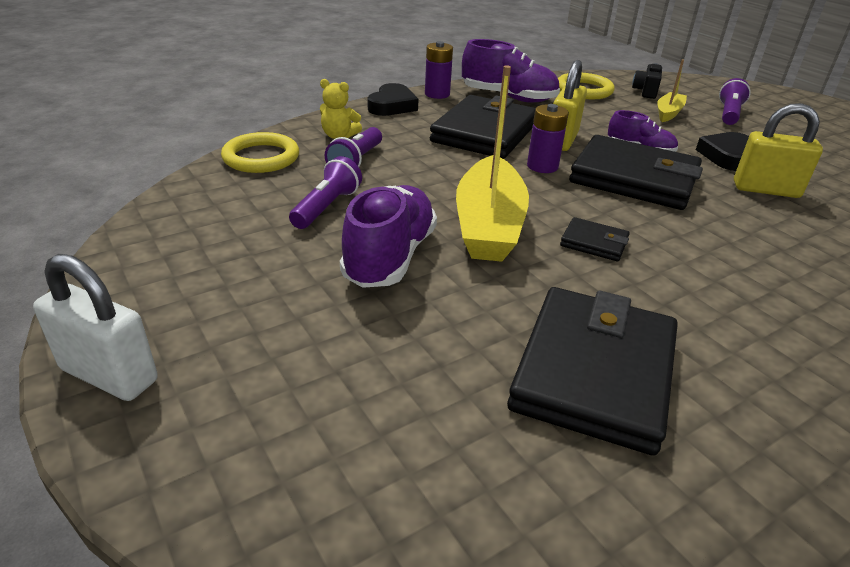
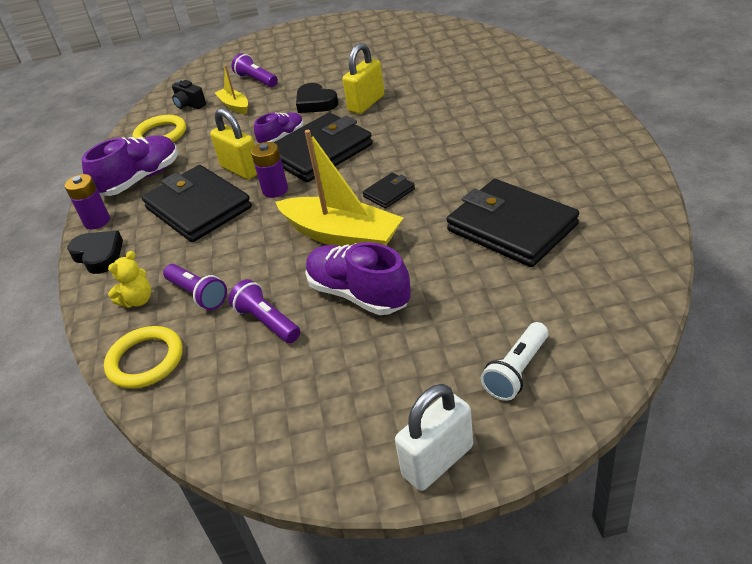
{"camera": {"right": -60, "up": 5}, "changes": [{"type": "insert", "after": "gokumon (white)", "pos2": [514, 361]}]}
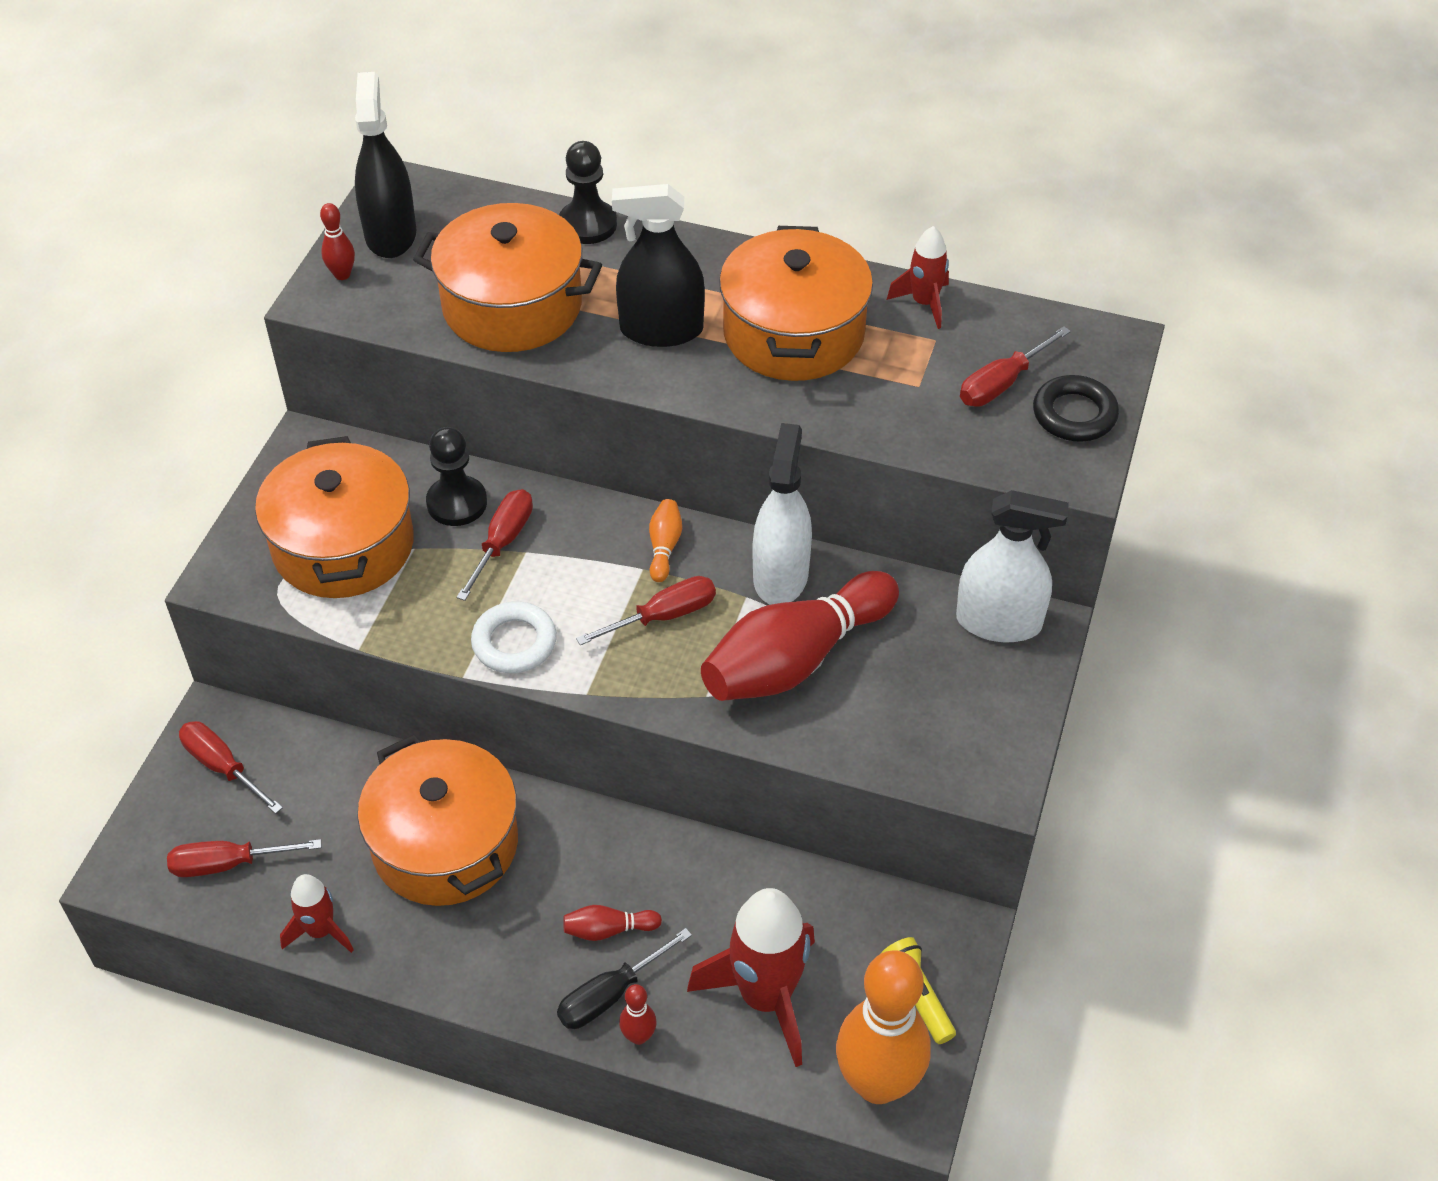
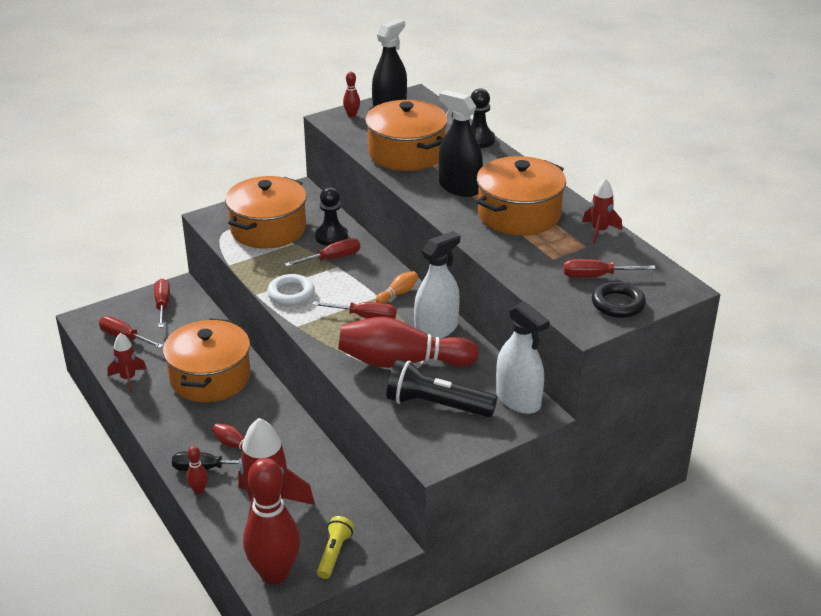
{"camera": {"right": 40, "up": -15}, "changes": [{"type": "insert", "after": "gokumon (black)", "pos2": [441, 388]}, {"type": "recolor", "before": "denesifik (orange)", "after": "denesifik (red)", "pos1": [883, 1027], "pos2": [271, 521]}]}
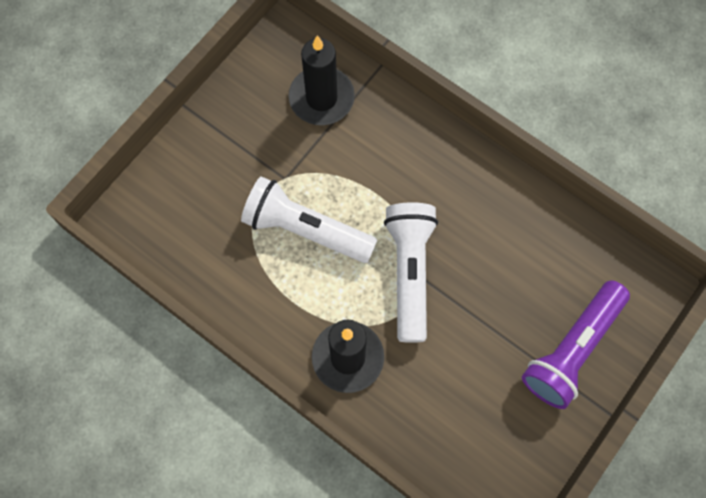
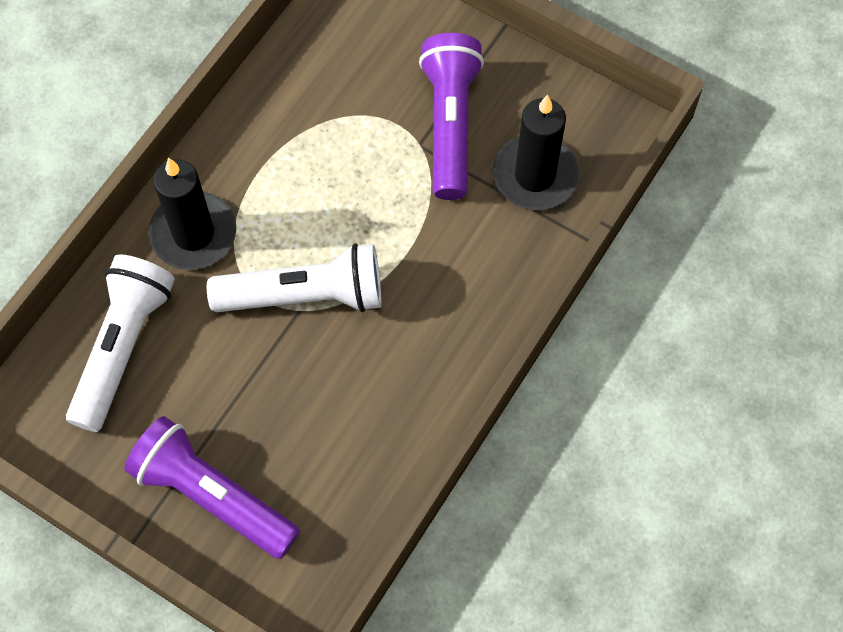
{"camera": {"right": 85, "up": -5}, "changes": [{"type": "insert", "after": "gokumon (purple)", "pos2": [451, 116]}, {"type": "move", "before": "gokumon (white)", "pos1": [309, 220], "pos2": [120, 343]}]}
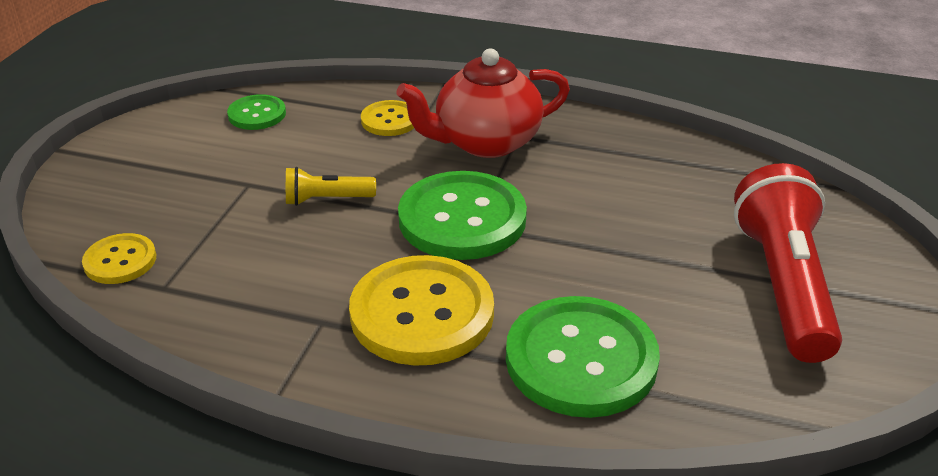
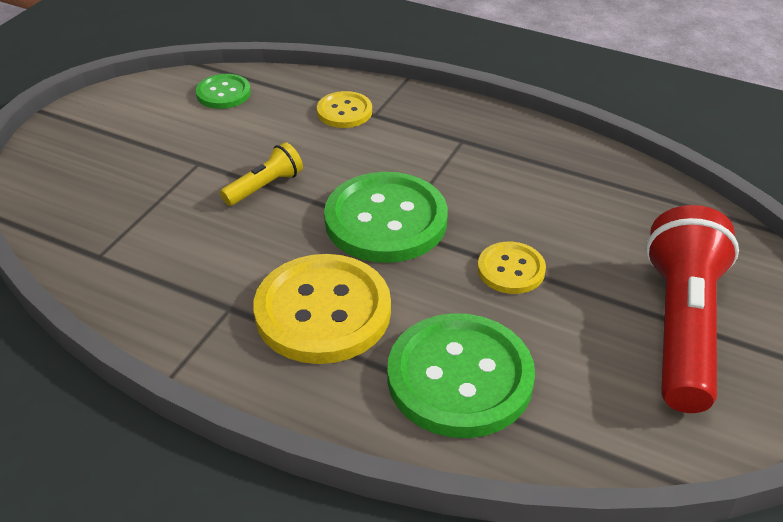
{"camera": {"right": 10, "up": 5}, "changes": [{"type": "delete", "before": "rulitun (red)", "pos1": [483, 103]}, {"type": "move", "before": "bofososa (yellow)", "pos1": [119, 258], "pos2": [511, 268]}, {"type": "rotate", "before": "gokumon (yellow)", "pos1": [331, 186], "pos2": [261, 174], "turn": 135}]}
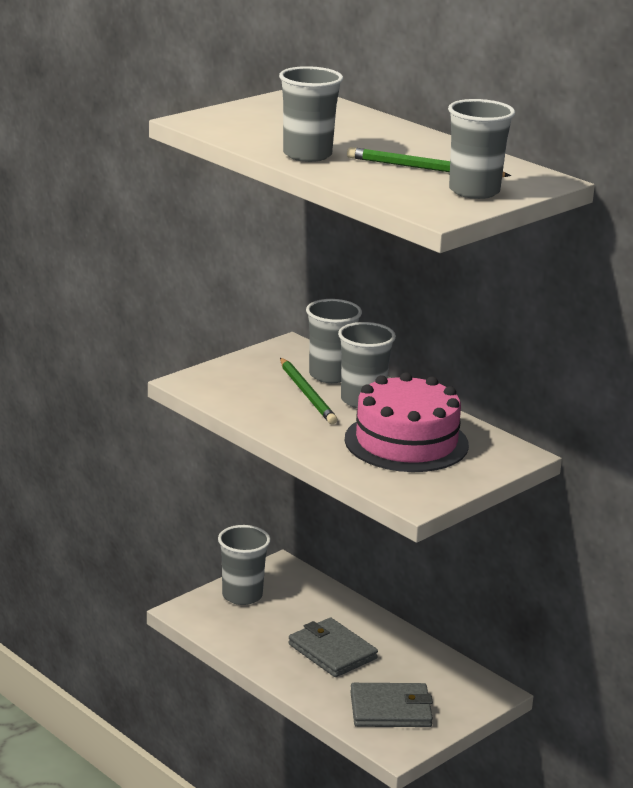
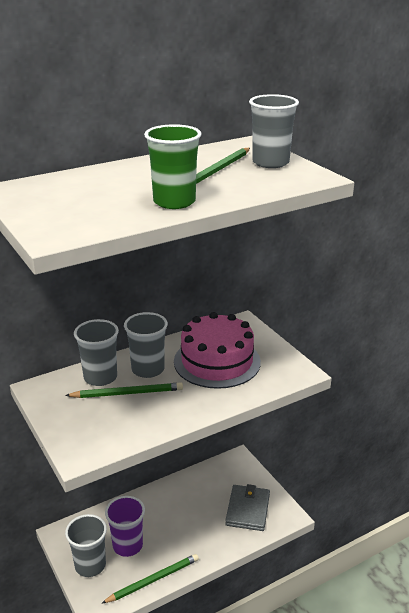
{"camera": {"right": -75, "up": 5}, "changes": [{"type": "delete", "before": "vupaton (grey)", "pos1": [333, 647]}, {"type": "insert", "after": "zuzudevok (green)", "pos2": [150, 579]}, {"type": "insert", "after": "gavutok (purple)", "pos2": [125, 526]}, {"type": "recolor", "before": "gavutok (grey)", "after": "gavutok (green)", "pos1": [311, 114], "pos2": [173, 166]}]}
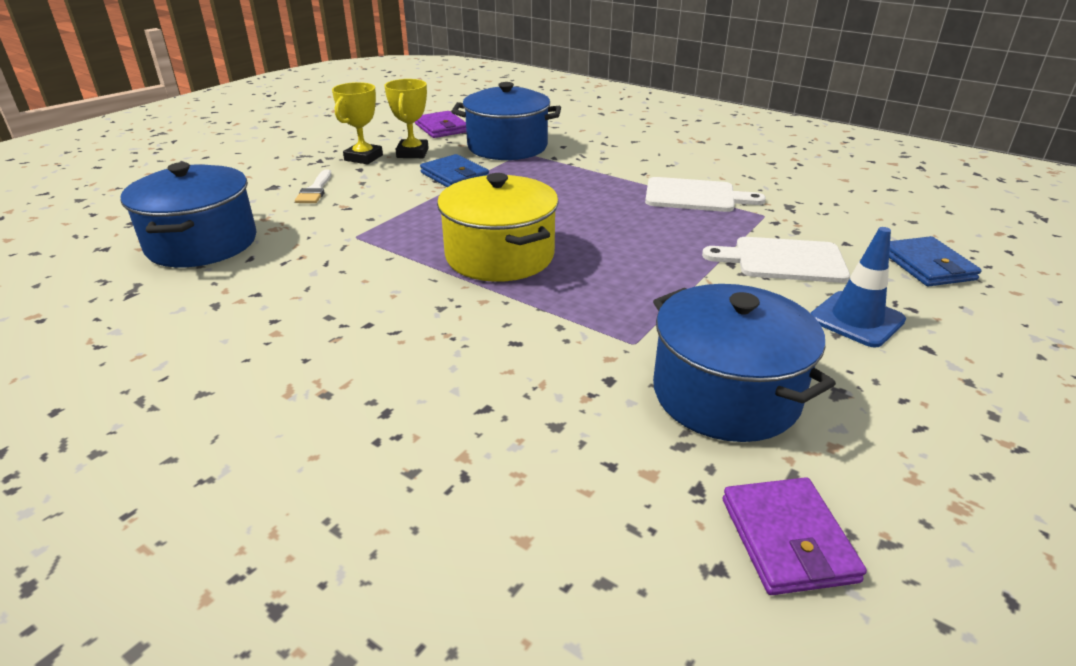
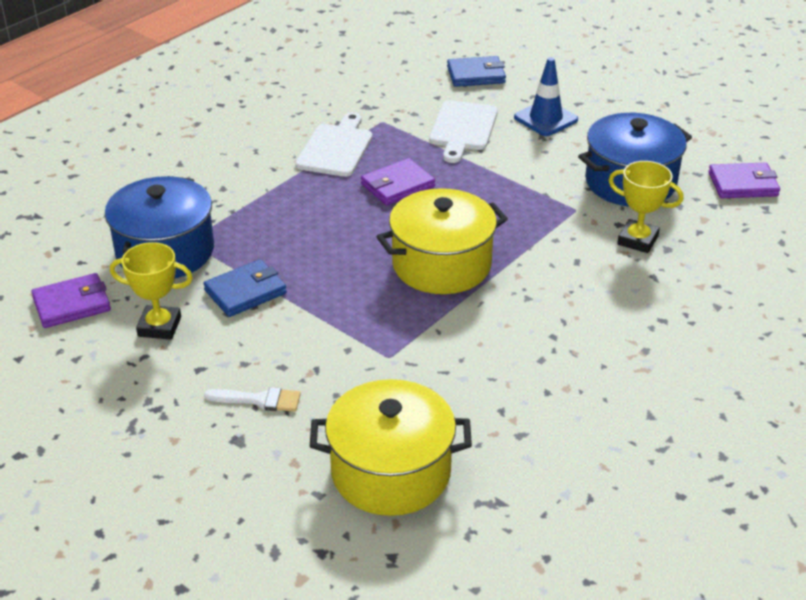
{"camera": {"right": -85, "up": 5}, "changes": [{"type": "insert", "after": "vupaton (purple)", "pos2": [398, 182]}, {"type": "move", "before": "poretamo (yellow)", "pos1": [357, 123], "pos2": [646, 207]}, {"type": "recolor", "before": "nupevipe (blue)", "after": "nupevipe (yellow)", "pos1": [188, 214], "pos2": [391, 447]}]}
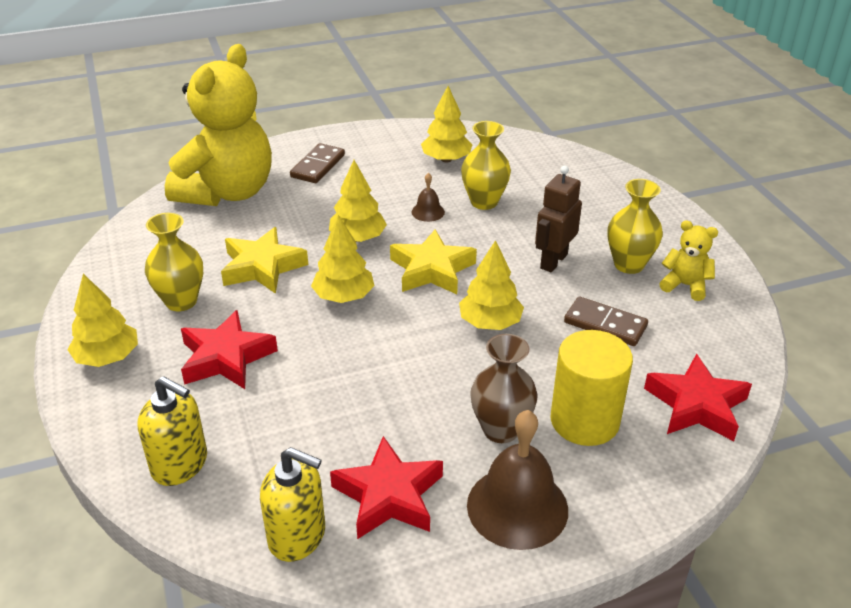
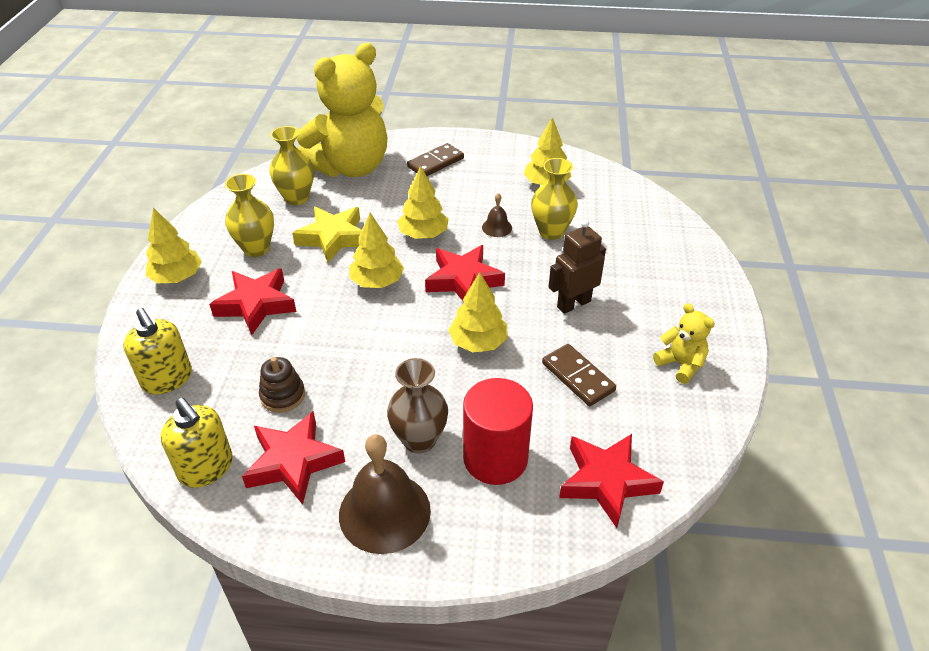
{"camera": {"right": 25, "up": 5}, "changes": [{"type": "insert", "after": "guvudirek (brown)", "pos2": [282, 385]}, {"type": "move", "before": "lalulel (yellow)", "pos1": [635, 226], "pos2": [291, 165]}, {"type": "recolor", "before": "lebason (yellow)", "after": "lebason (red)", "pos1": [433, 261], "pos2": [465, 273]}, {"type": "recolor", "before": "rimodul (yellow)", "after": "rimodul (red)", "pos1": [592, 388], "pos2": [498, 431]}]}
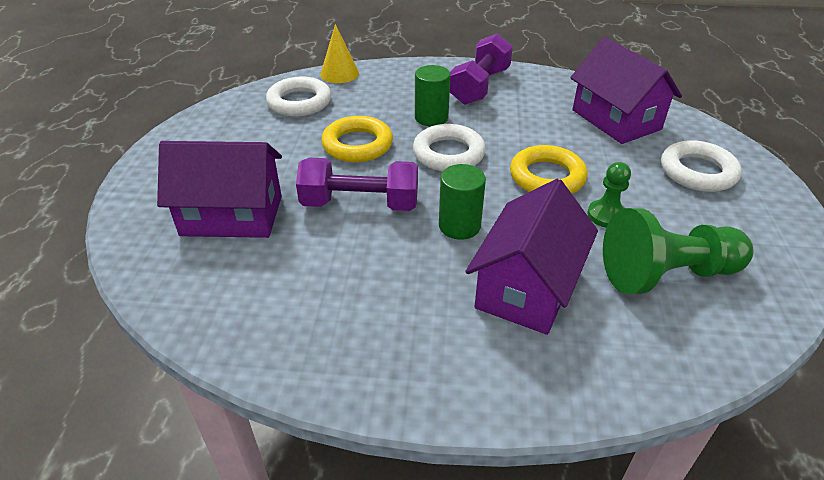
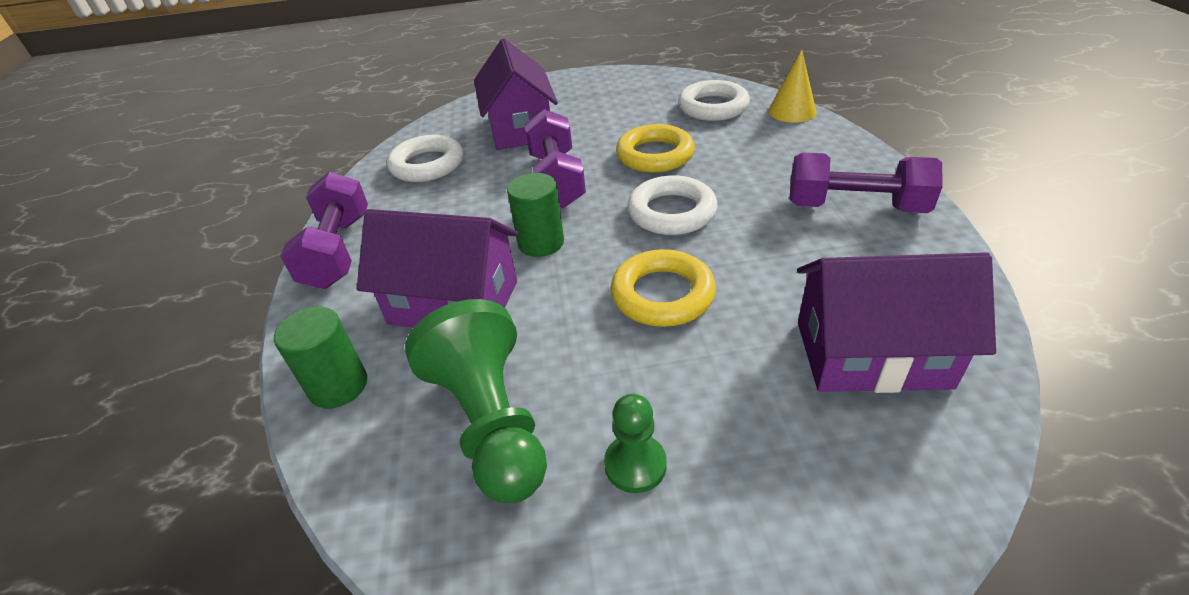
{"camera": {"right": 80, "up": 0}, "changes": [{"type": "insert", "after": "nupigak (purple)", "pos2": [324, 230]}, {"type": "move", "before": "rimodul (green)", "pos1": [432, 95], "pos2": [320, 358]}, {"type": "move", "before": "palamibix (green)", "pos1": [609, 195], "pos2": [635, 443]}, {"type": "move", "before": "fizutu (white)", "pos1": [701, 166], "pos2": [425, 158]}, {"type": "rotate", "before": "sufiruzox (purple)", "pos1": [626, 90], "pos2": [896, 322], "turn": 45}]}
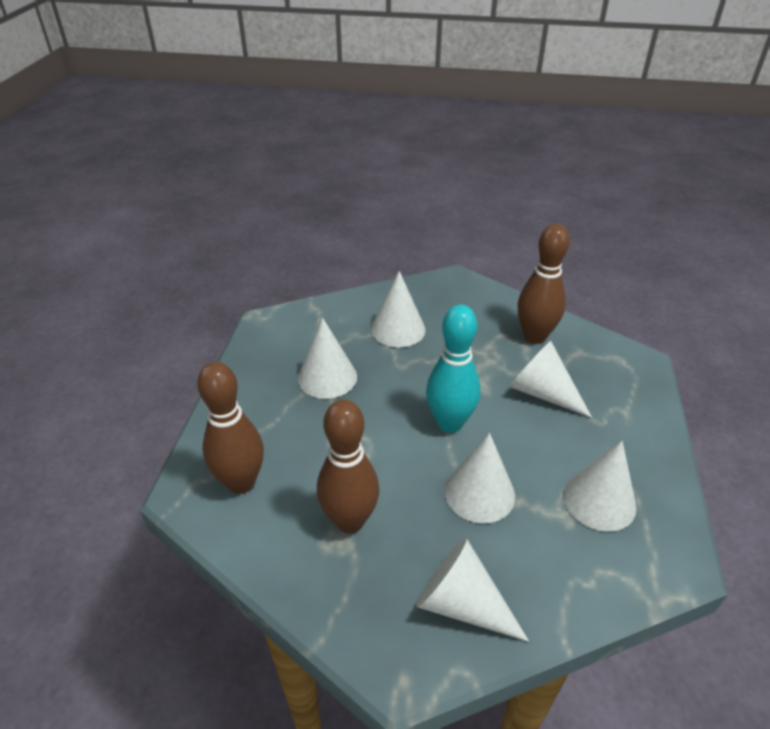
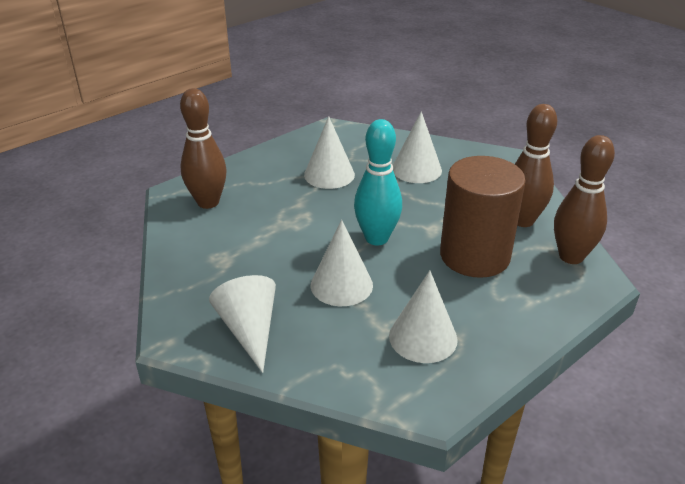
{"camera": {"right": 40, "up": -5}, "changes": [{"type": "move", "before": "denesifik (brown)", "pos1": [348, 466], "pos2": [584, 199]}, {"type": "replace", "before": "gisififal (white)", "after": "rimodul (brown)", "pos1": [550, 379], "pos2": [483, 217]}]}
